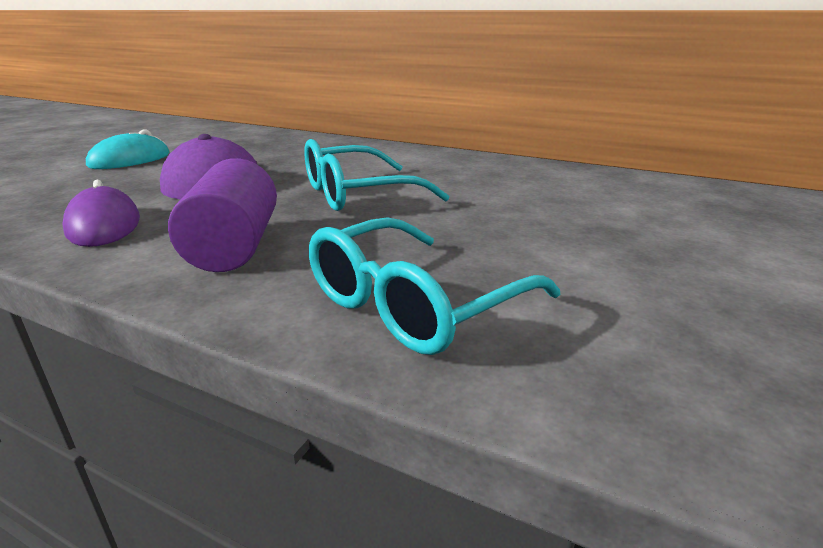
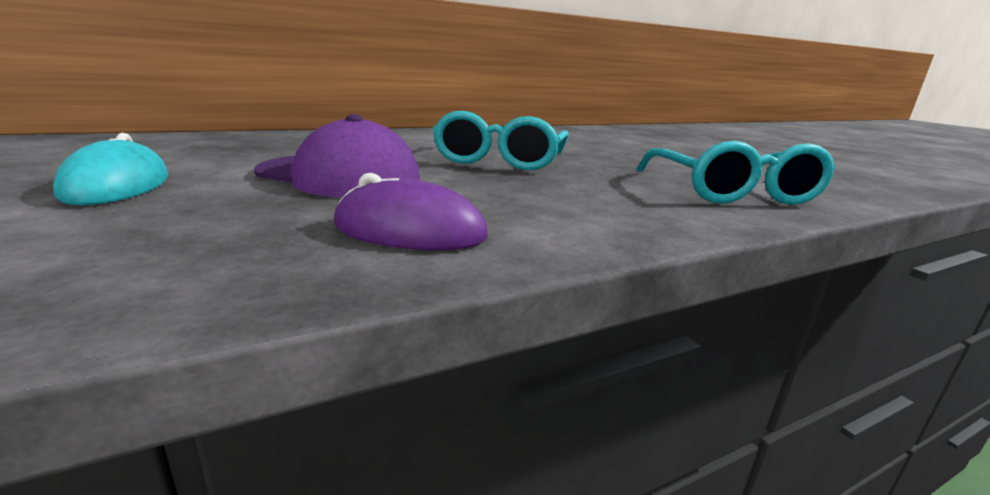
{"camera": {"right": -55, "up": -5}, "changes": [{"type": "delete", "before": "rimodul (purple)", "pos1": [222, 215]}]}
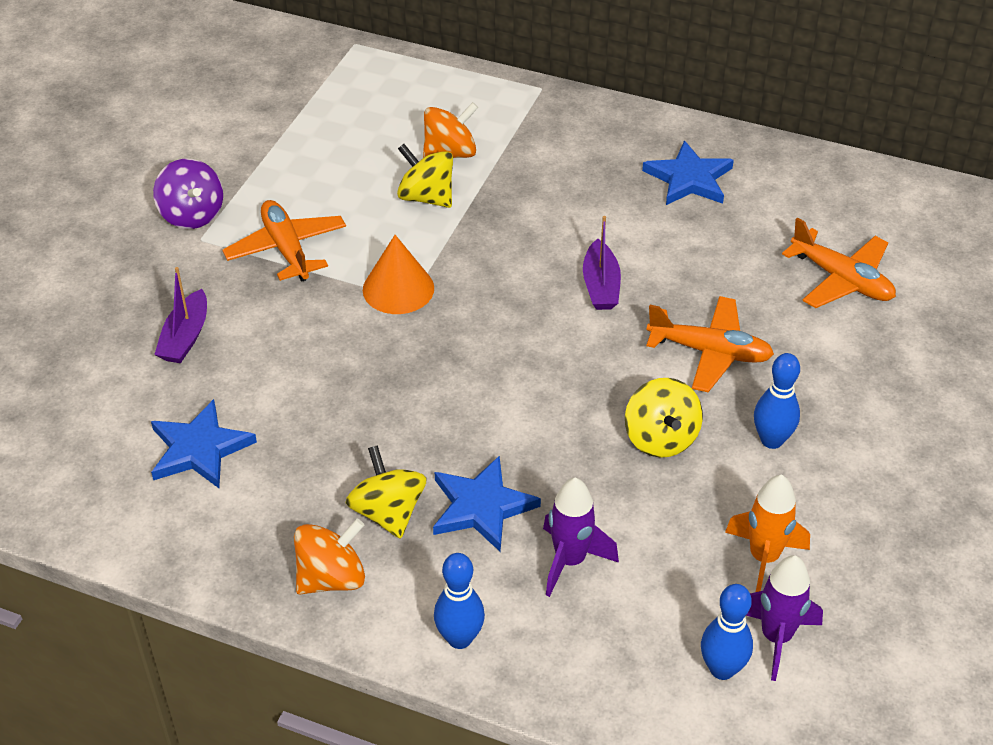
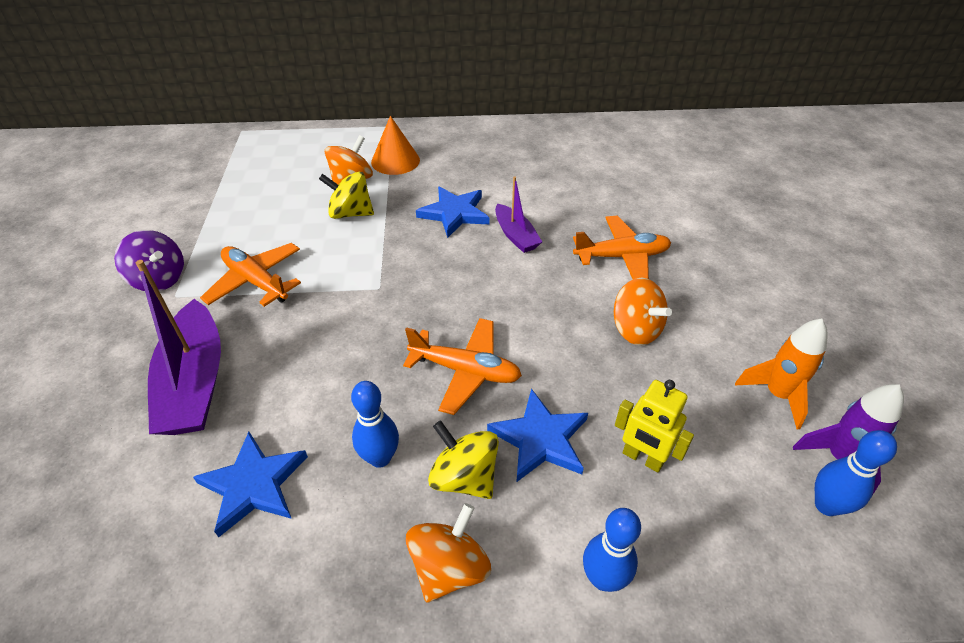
{"camera": {"right": -25, "up": 0}, "changes": [{"type": "move", "before": "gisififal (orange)", "pos1": [398, 274], "pos2": [395, 145]}, {"type": "move", "before": "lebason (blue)", "pos1": [688, 173], "pos2": [453, 212]}, {"type": "move", "before": "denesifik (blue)", "pos1": [777, 401], "pos2": [375, 424]}, {"type": "move", "before": "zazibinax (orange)", "pos1": [839, 262], "pos2": [462, 366]}, {"type": "replace", "before": "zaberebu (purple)", "after": "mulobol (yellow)", "pos1": [581, 537], "pos2": [654, 426]}, {"type": "recolor", "before": "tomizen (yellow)", "after": "tomizen (orange)", "pos1": [664, 418], "pos2": [643, 312]}, {"type": "resize", "before": "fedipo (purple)", "pos1": [180, 315], "pos2": [178, 347], "scale": 1.8}]}
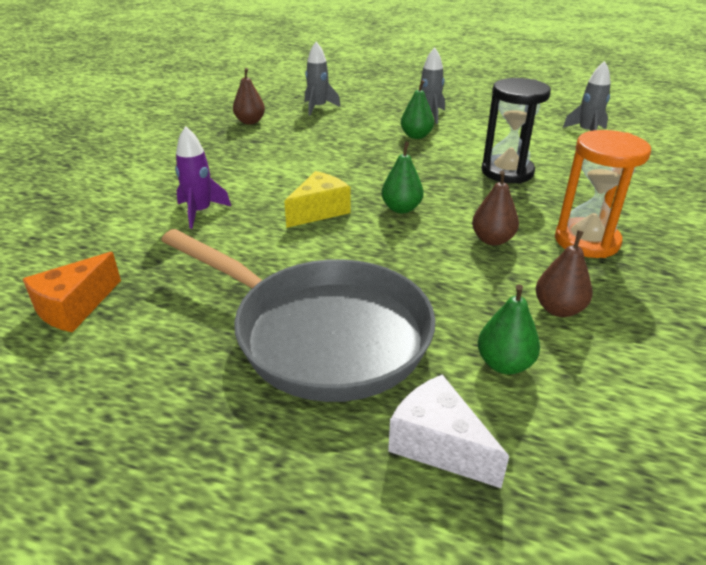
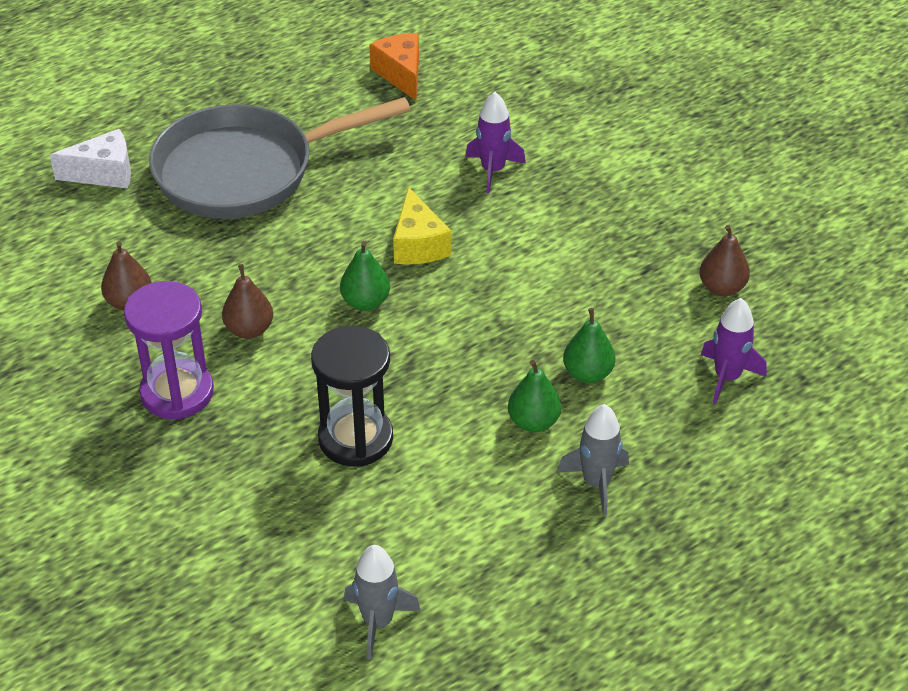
{"camera": {"right": 125, "up": 10}, "changes": [{"type": "move", "before": "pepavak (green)", "pos1": [509, 329], "pos2": [589, 345]}, {"type": "recolor", "before": "zaberebu (grey)", "after": "zaberebu (purple)", "pos1": [323, 79], "pos2": [733, 351]}, {"type": "recolor", "before": "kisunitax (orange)", "after": "kisunitax (purple)", "pos1": [603, 194], "pos2": [169, 350]}]}
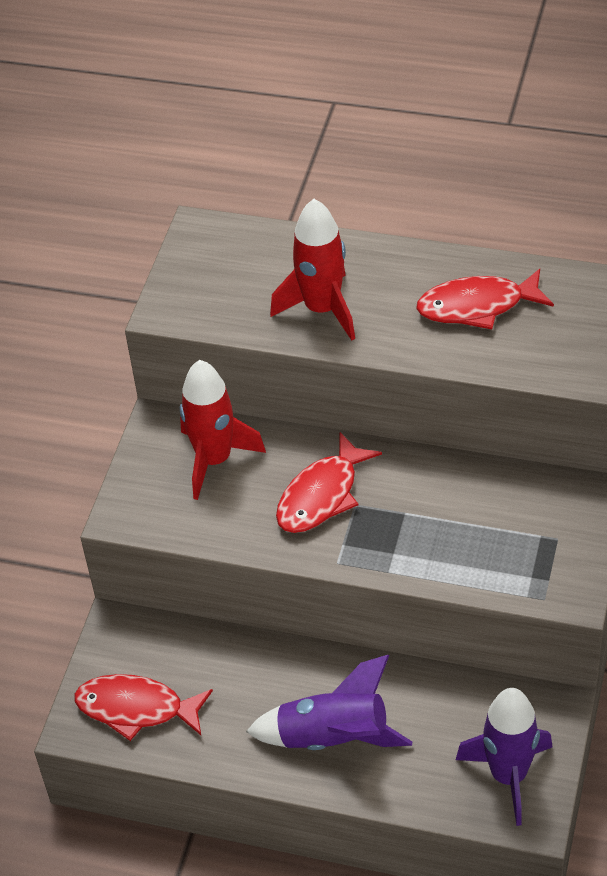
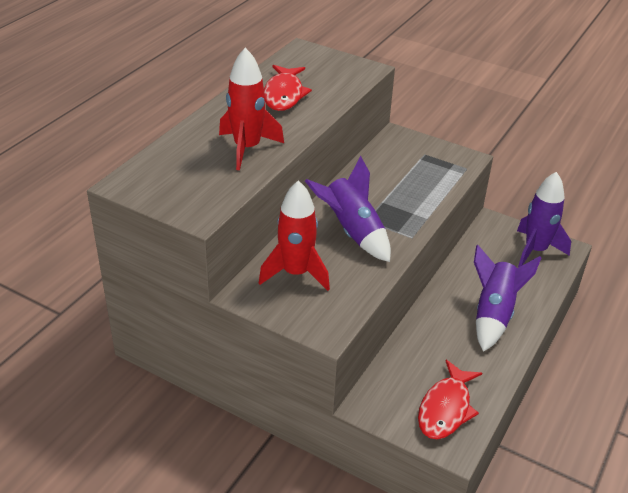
{"camera": {"right": -80, "up": -10}, "changes": [{"type": "replace", "before": "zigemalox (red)", "after": "zaberebu (purple)", "pos1": [329, 482], "pos2": [348, 209]}]}
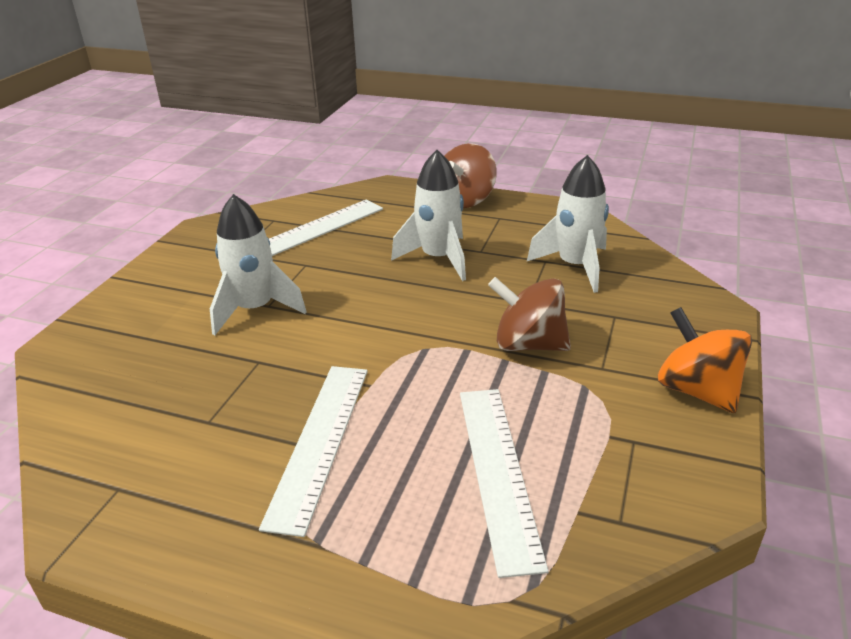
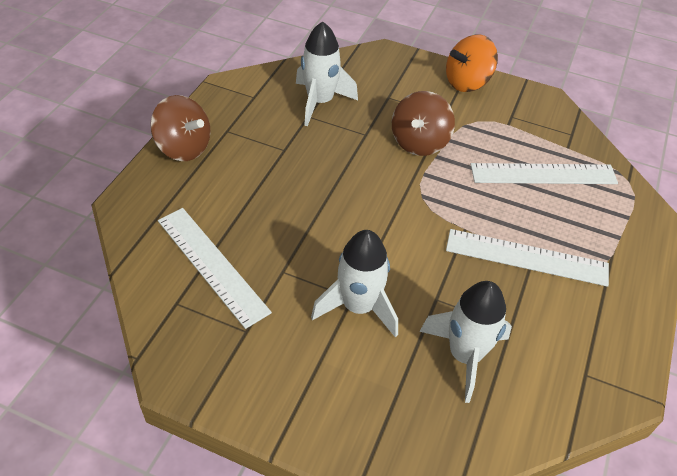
{"camera": {"right": -90, "up": 15}, "changes": [{"type": "move", "before": "zaberebu (white)", "pos1": [428, 215], "pos2": [466, 342]}]}
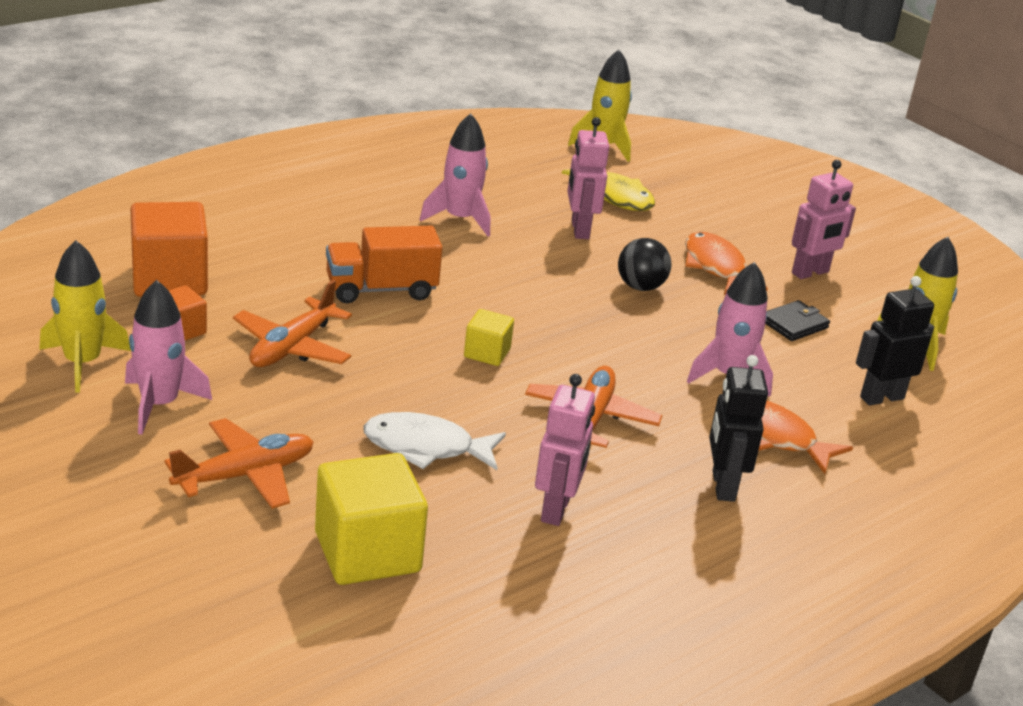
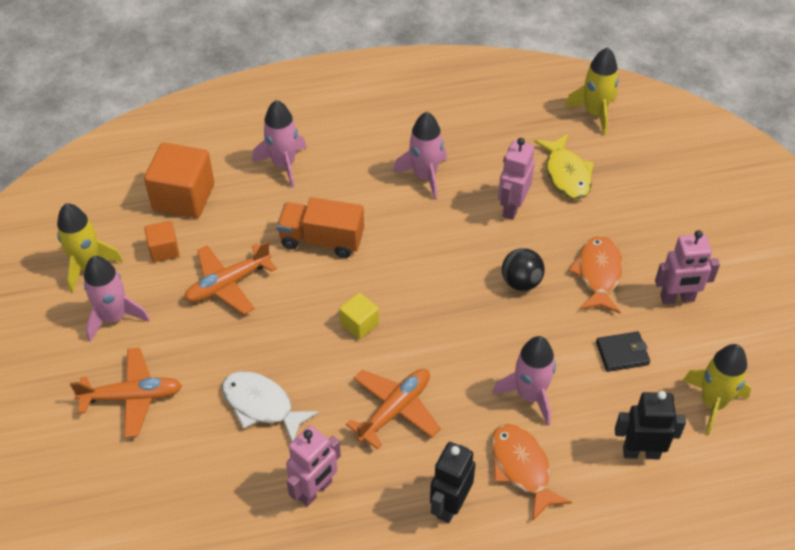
{"camera": {"right": 30, "up": 20}, "changes": [{"type": "delete", "before": "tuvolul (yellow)", "pos1": [371, 519]}, {"type": "insert", "after": "zaberebu (pink)", "pos2": [279, 144]}]}
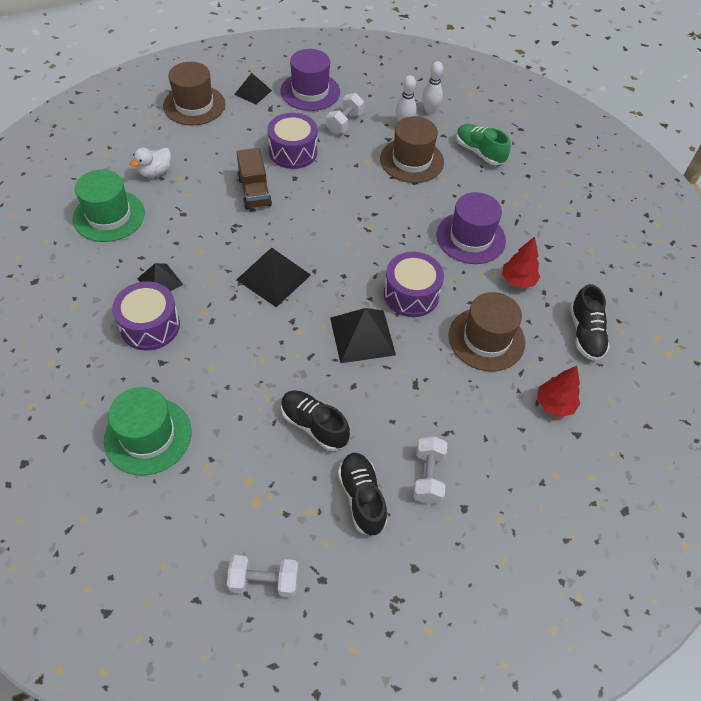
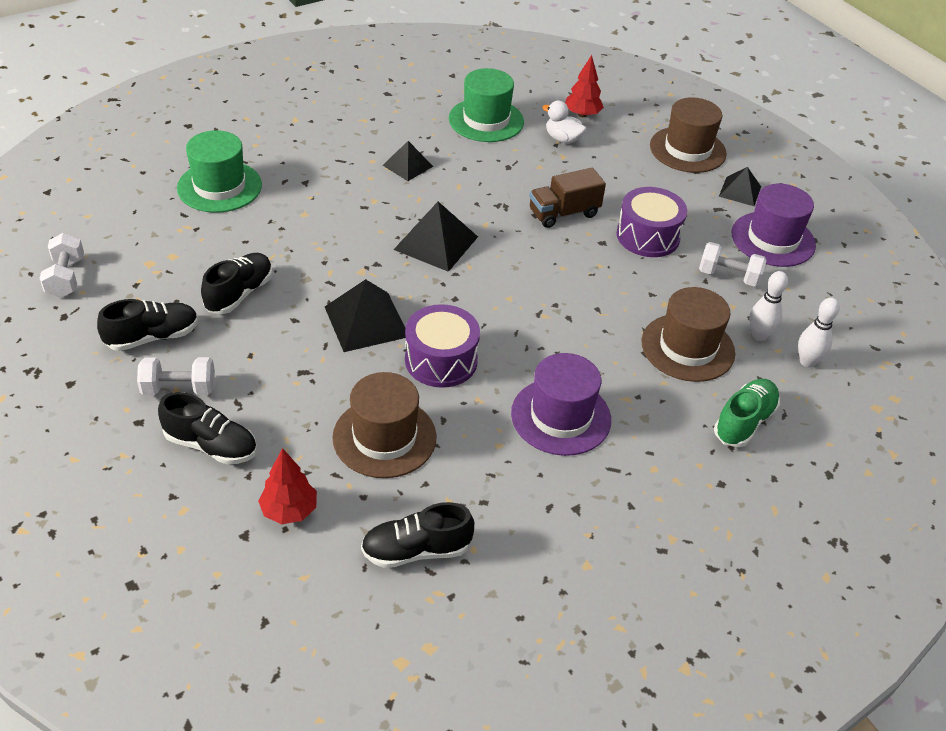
{"camera": {"right": 80, "up": -10}, "changes": [{"type": "delete", "before": "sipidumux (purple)", "pos1": [146, 316]}, {"type": "insert", "after": "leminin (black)", "pos2": [207, 428]}, {"type": "move", "before": "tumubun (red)", "pos1": [521, 262], "pos2": [584, 86]}]}
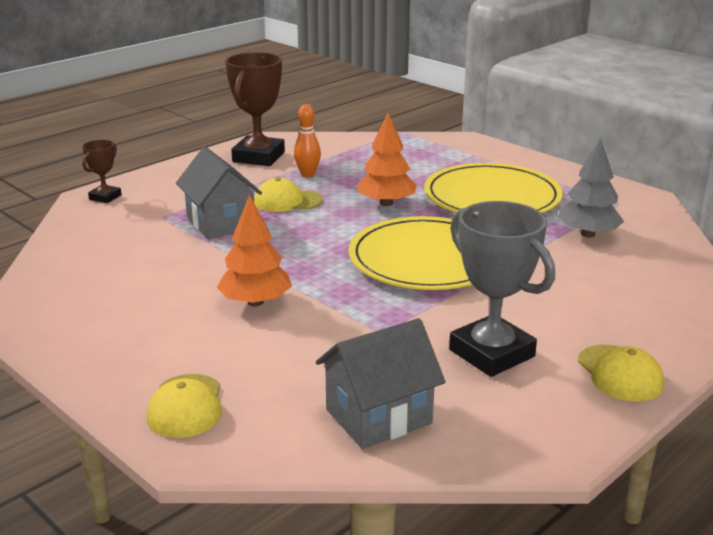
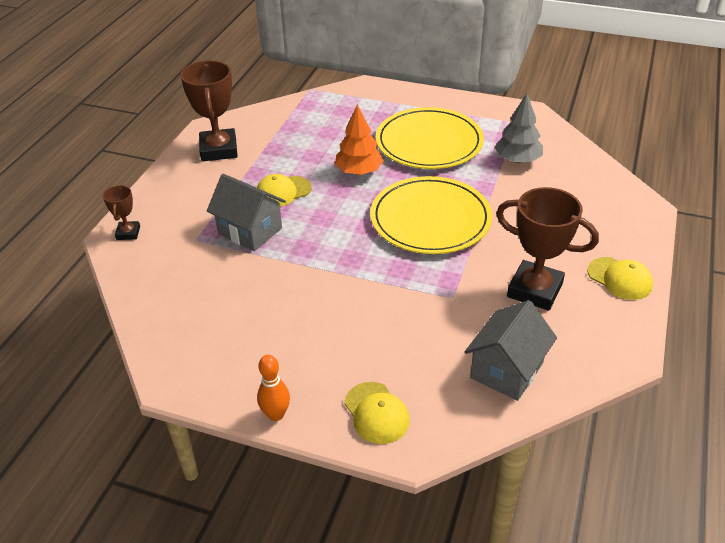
{"camera": {"right": -25, "up": 15}, "changes": [{"type": "delete", "before": "tumubun (orange)", "pos1": [254, 250]}, {"type": "move", "before": "denesifik (orange)", "pos1": [307, 140], "pos2": [273, 388]}, {"type": "recolor", "before": "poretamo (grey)", "after": "poretamo (brown)", "pos1": [502, 289], "pos2": [547, 249]}]}
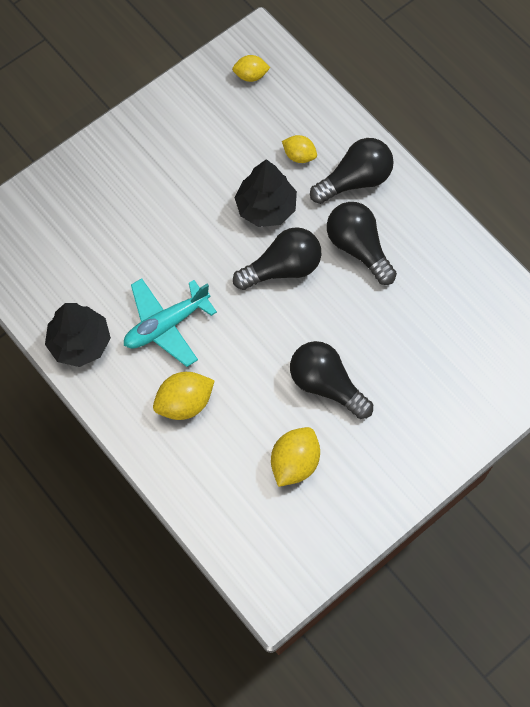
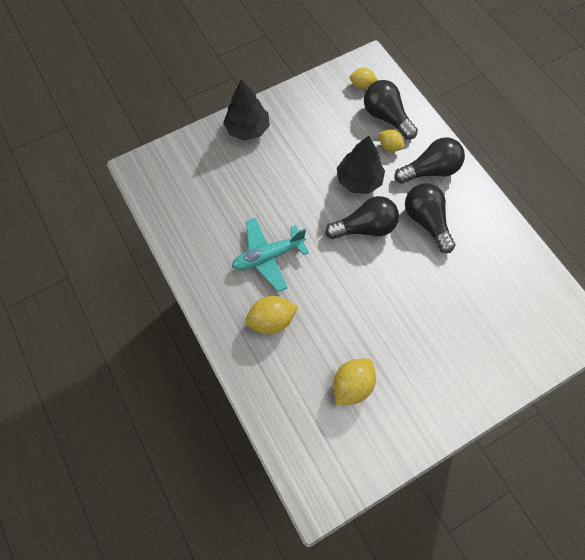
{"camera": {"right": 10, "up": 0}, "changes": [{"type": "move", "before": "tumubun (black)", "pos1": [78, 335], "pos2": [246, 110]}, {"type": "move", "before": "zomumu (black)", "pos1": [331, 380], "pos2": [391, 110]}]}
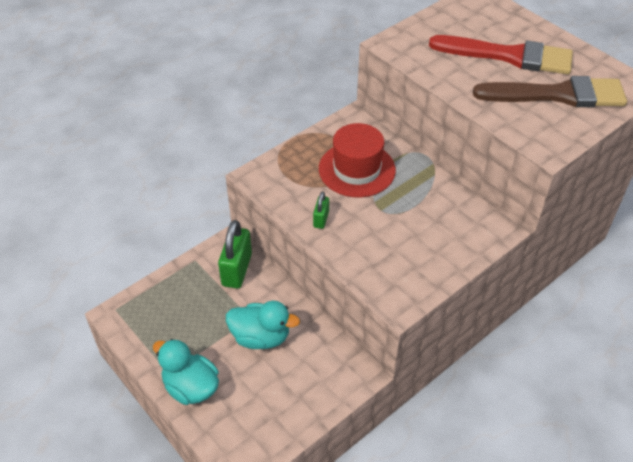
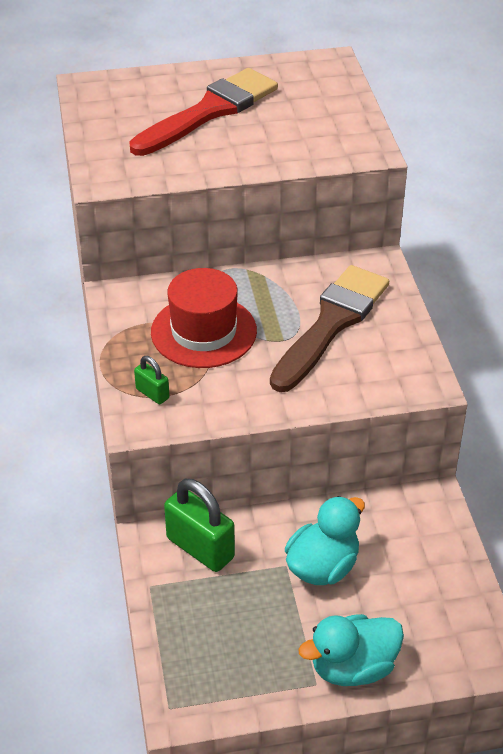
{"camera": {"right": -60, "up": -5}, "changes": [{"type": "move", "before": "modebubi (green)", "pos1": [321, 210], "pos2": [151, 380]}, {"type": "move", "before": "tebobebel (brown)", "pos1": [550, 91], "pos2": [329, 328]}]}
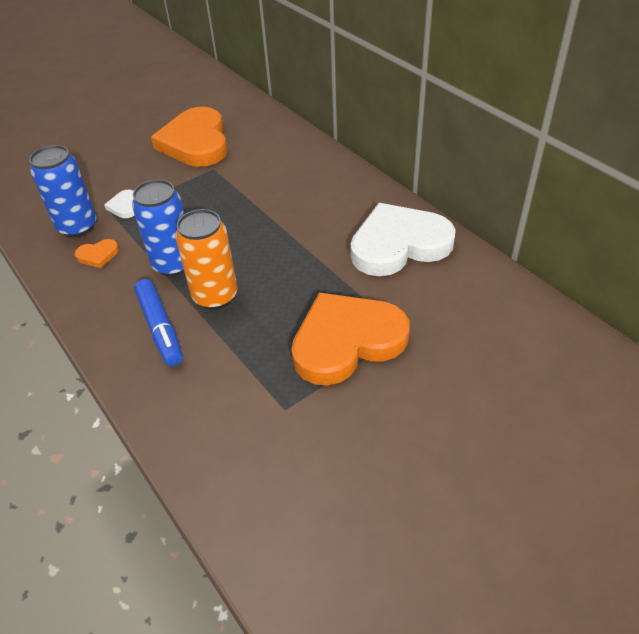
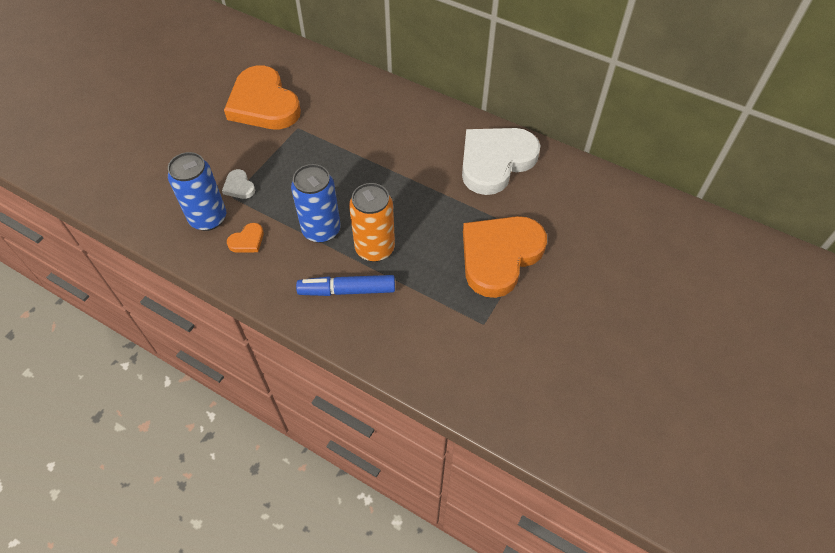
{"camera": {"right": -25, "up": 10}, "changes": [{"type": "rotate", "before": "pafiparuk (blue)", "pos1": [158, 322], "pos2": [345, 285], "turn": 135}]}
